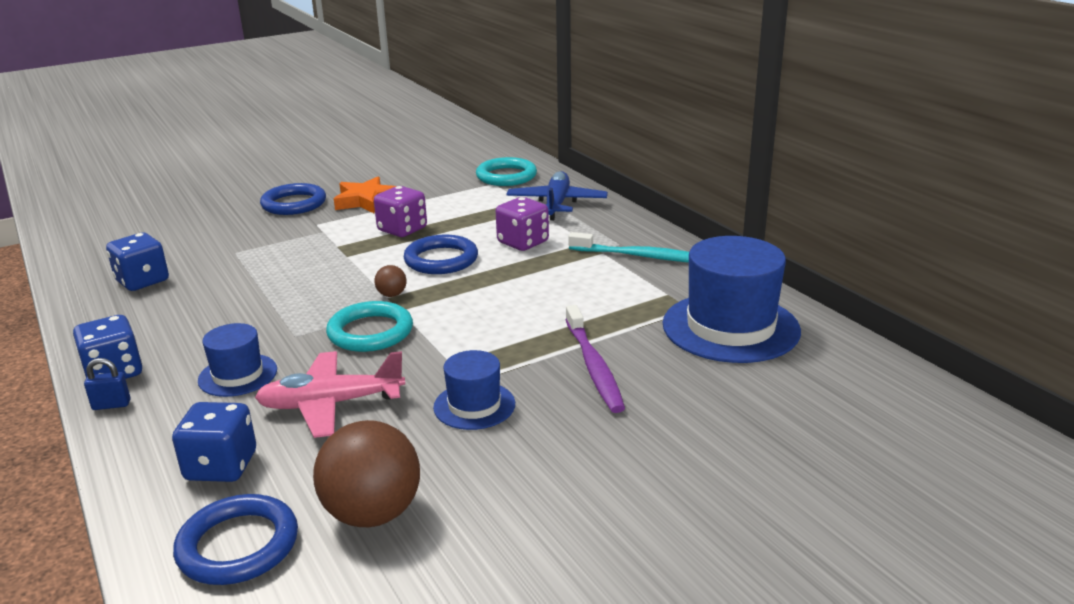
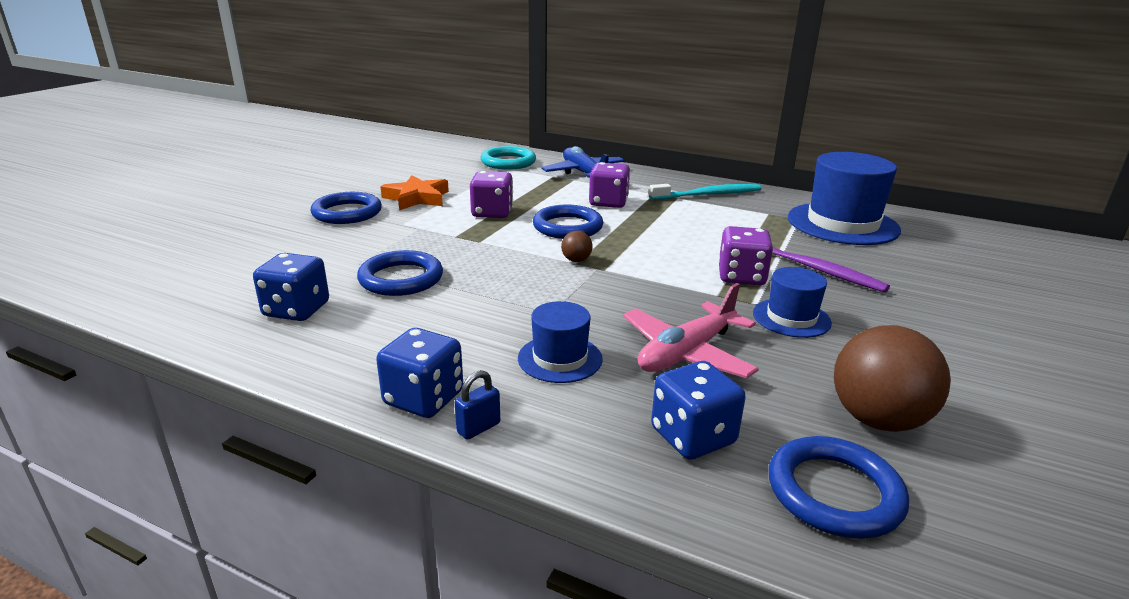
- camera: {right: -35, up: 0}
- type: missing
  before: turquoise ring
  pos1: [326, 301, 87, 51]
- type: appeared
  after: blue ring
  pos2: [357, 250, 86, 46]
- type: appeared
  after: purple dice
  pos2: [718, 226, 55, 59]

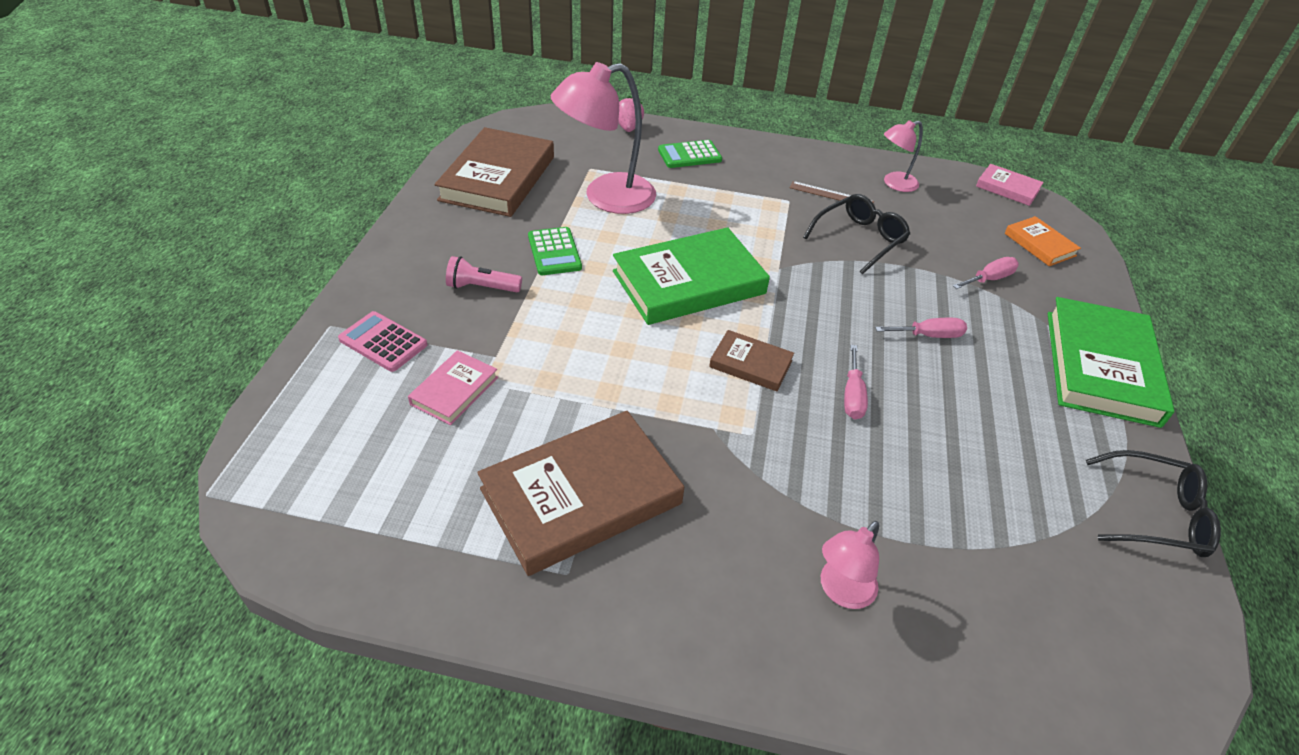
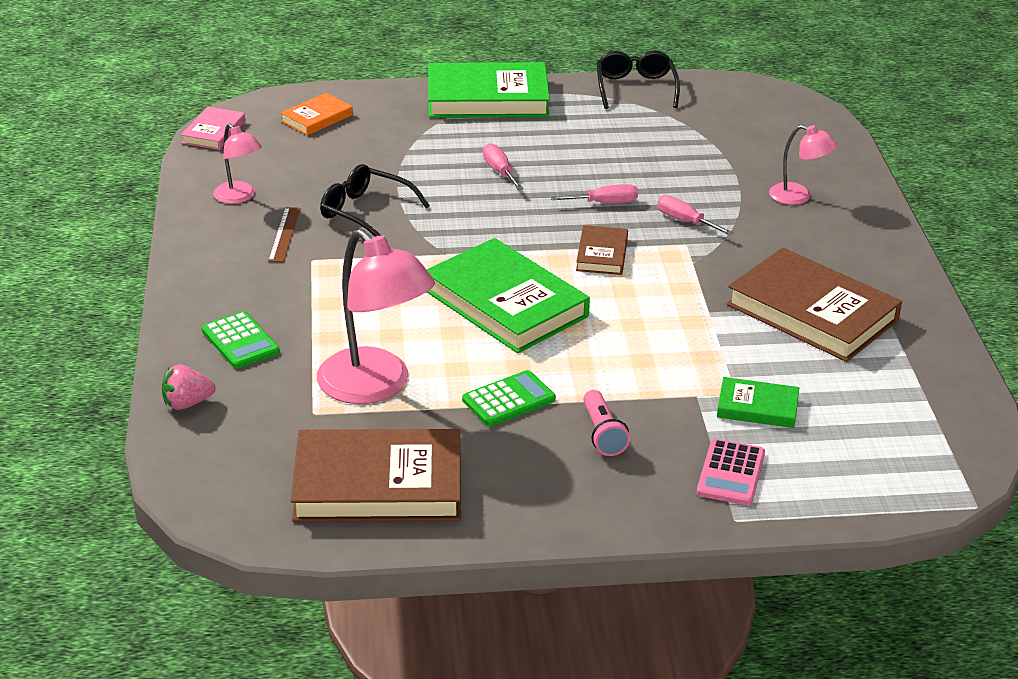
- camera: {right: -105, up: -10}
- type: colour
  before: pink book
  after: green book
  pos1: [408, 350, 90, 75]
  pos2: [717, 377, 82, 51]
- type: relocated
  before: pink screwdriver
  pos1: [953, 257, 66, 32]
  pos2: [657, 195, 76, 40]

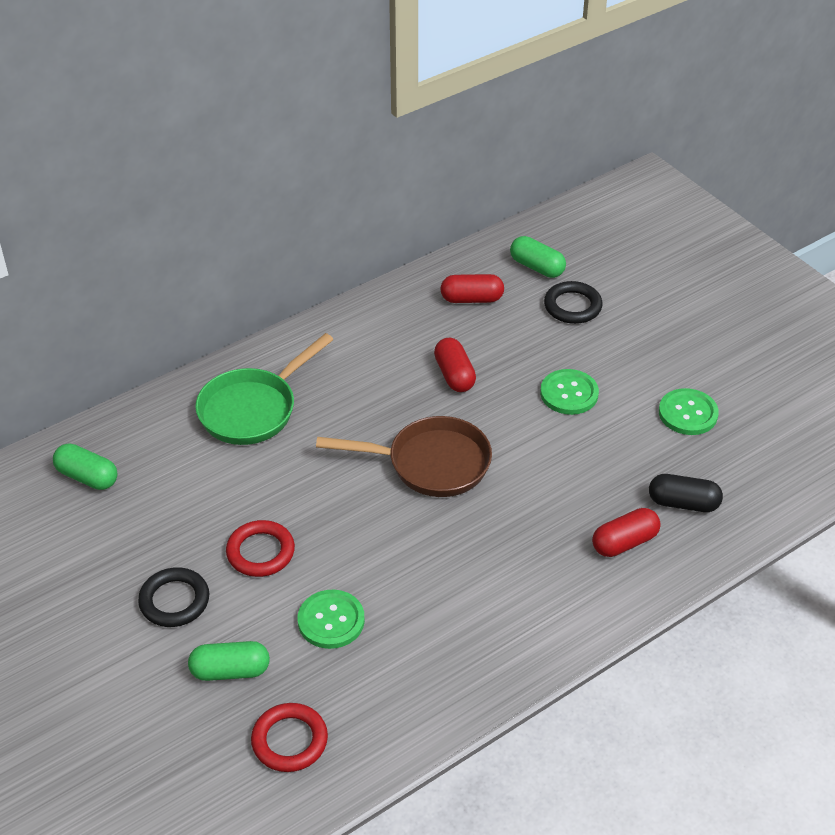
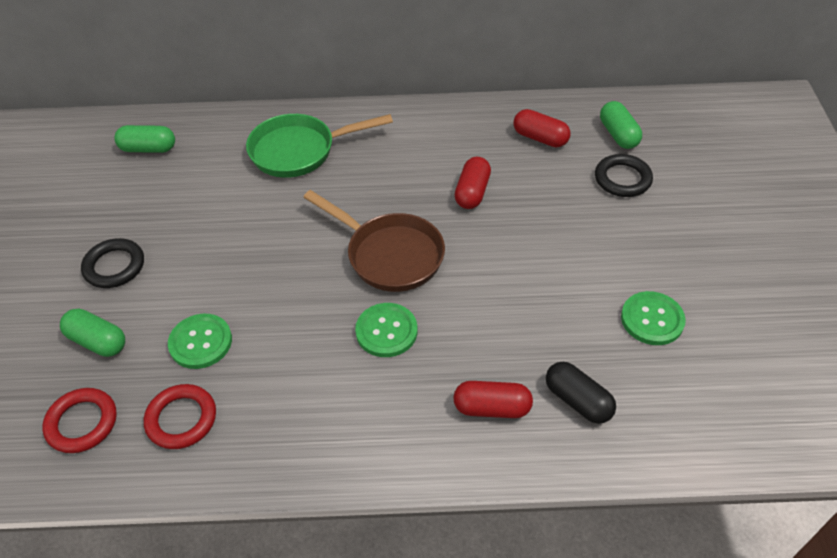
- camera: {right: 35, up: 5}
- type: spun
  before: green capsule
  pos1: [53, 444, 65, 46]
  pos2: [114, 125, 61, 28]
  turn: -60
- type: relocated
  before: red ring
  pos1: [226, 520, 69, 57]
  pos2: [144, 384, 72, 65]
- type: relocated
  before: green button
  pos1: [540, 369, 59, 46]
  pos2: [355, 303, 63, 54]

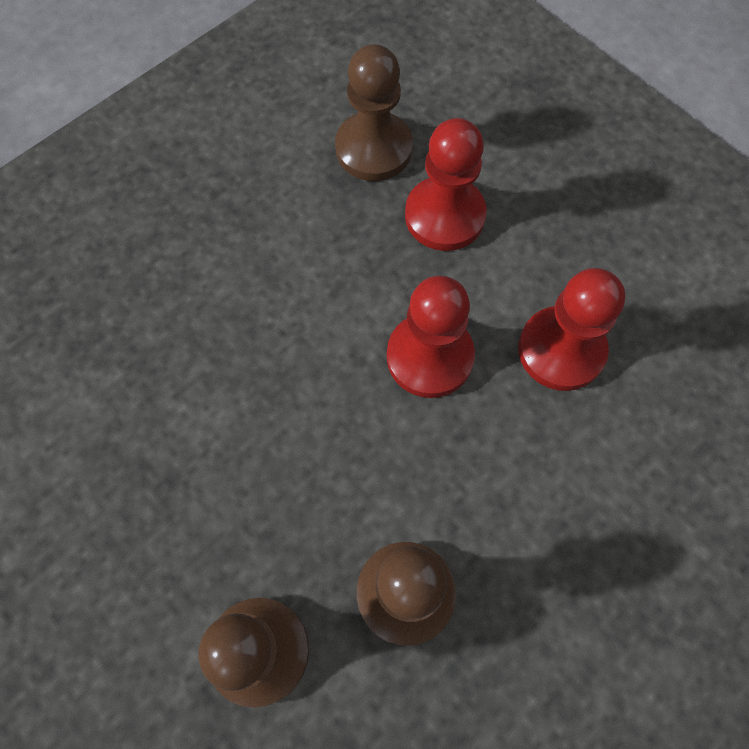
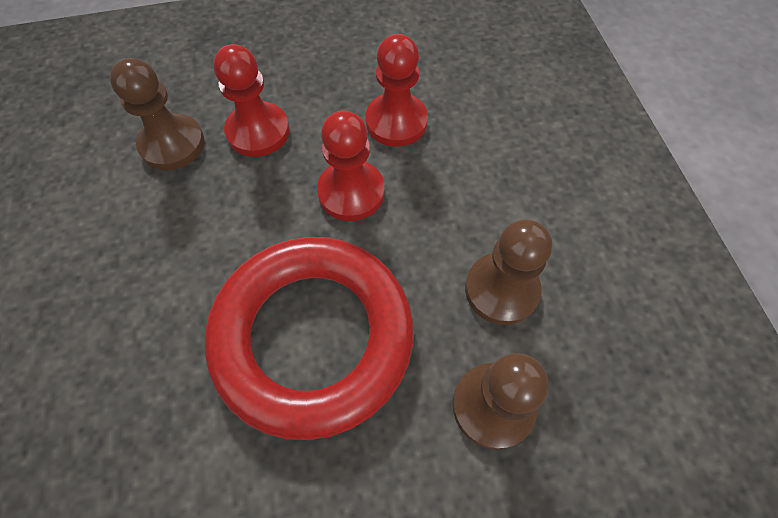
- camera: {right: -60, up: -5}
- type: appeared
  after: red ring
  pos2: [205, 237, 209, 203]

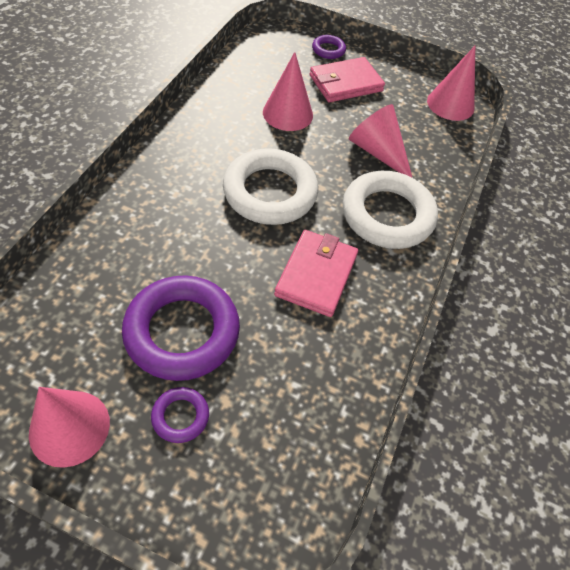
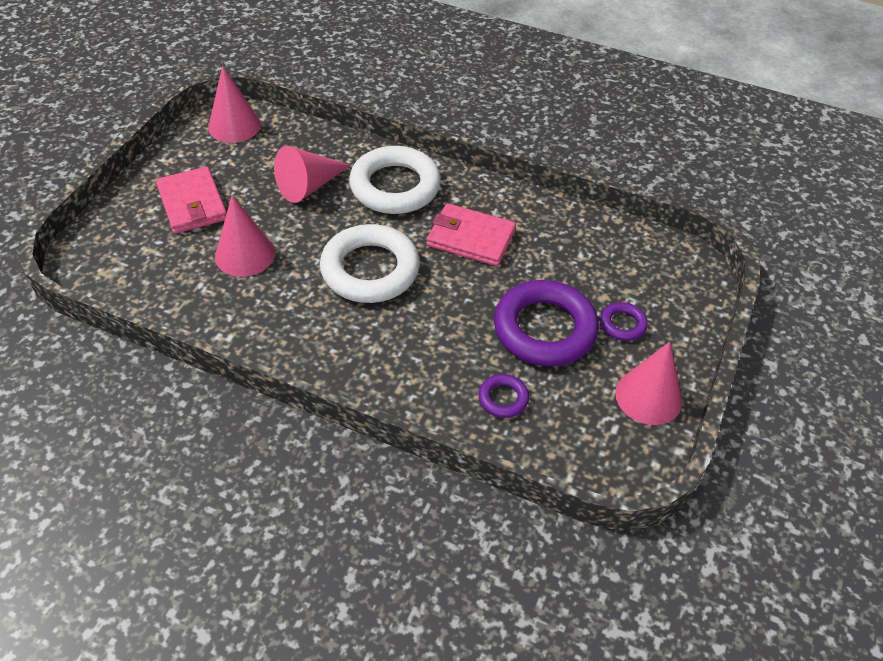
- camera: {right: -85, up: -5}
- type: relocated
  before: purple ring
  pos1: [312, 35, 34, 24]
  pos2: [479, 374, 50, 44]

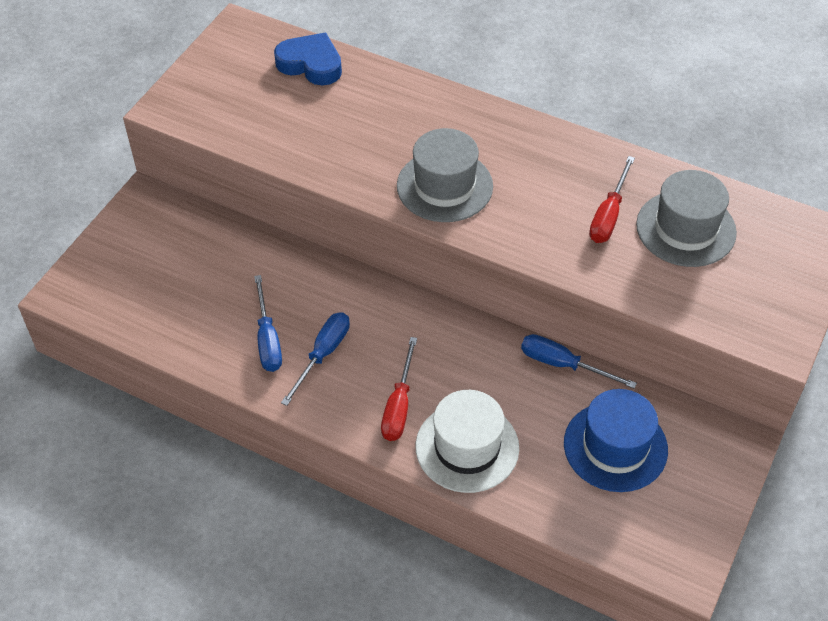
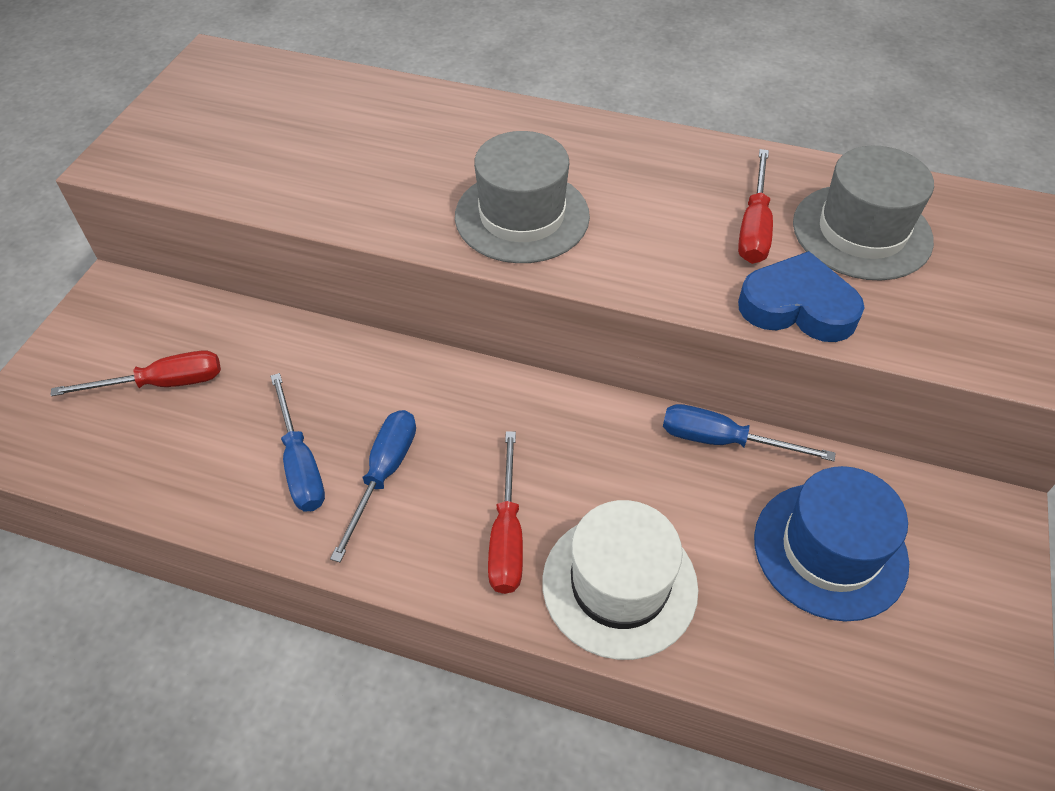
- camera: {right: -10, up: 0}
- type: relocated
  before: blue heart
  pos1: [274, 33, 68, 52]
  pos2: [738, 251, 127, 91]
- type: appeared
  after: red screwdriver
  pos2: [50, 350, 171, 46]

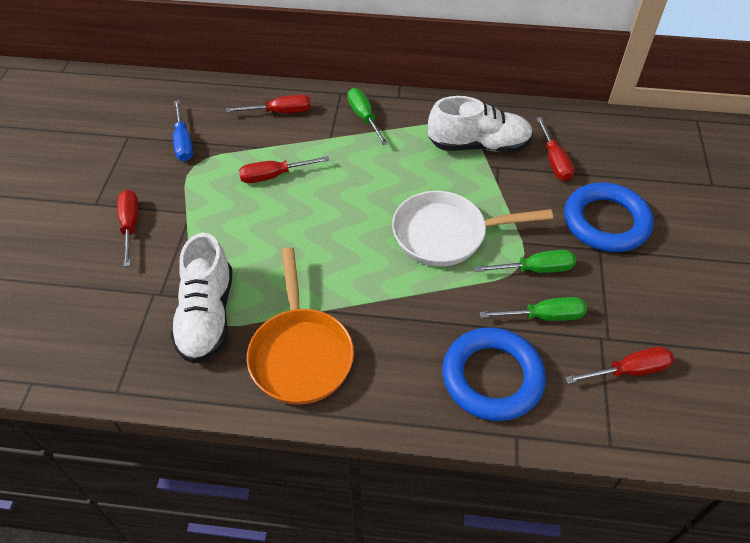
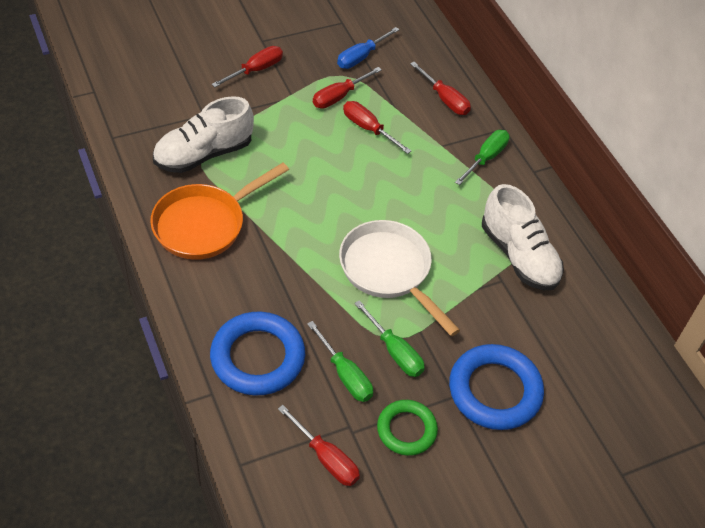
- camera: {right: 55, up: 0}
- type: relocated
  before: red screwdriver
  pos1: [536, 117, 38, 64]
  pos2: [313, 67, 69, 42]
- type: appeared
  after: green ring
  pos2: [377, 400, 61, 56]

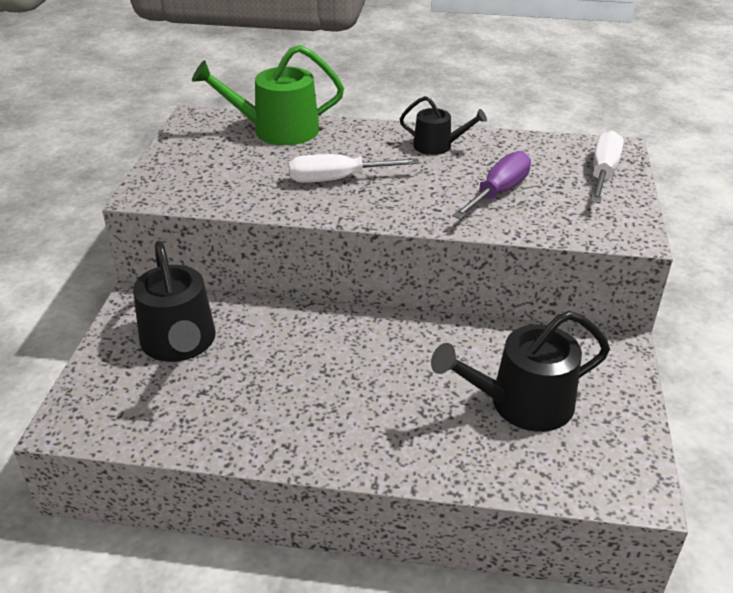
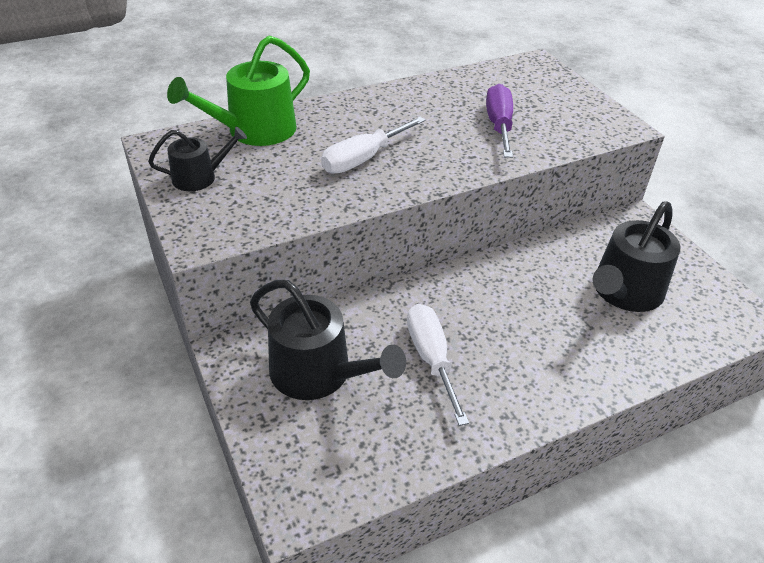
- camera: {right: -35, up: 5}
- type: relocated
  before: black watering can
  pos1: [400, 96, 87, 59]
  pos2: [148, 127, 99, 64]
- type: relocated
  before: white screwdriver
  pos1: [591, 131, 33, 72]
  pos2: [407, 304, 62, 122]

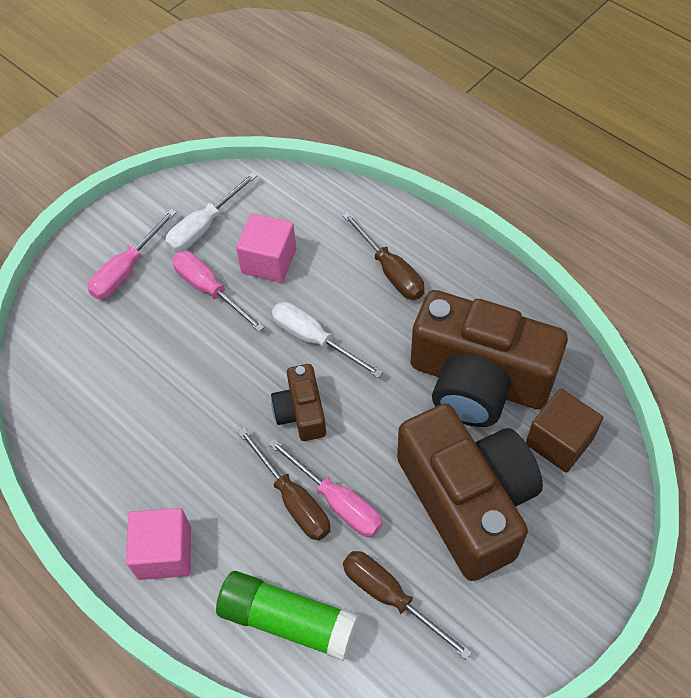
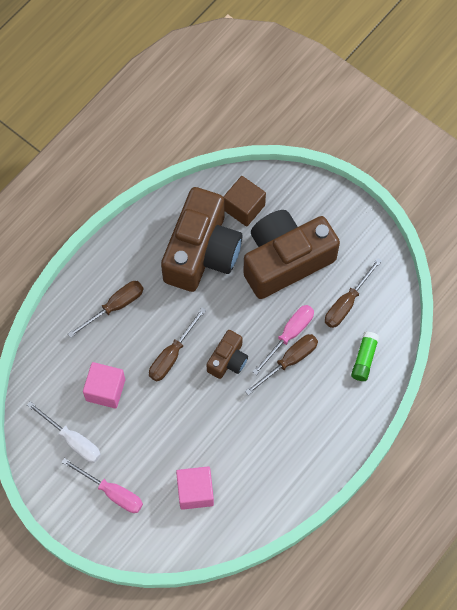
- camera: {right: -95, up: 10}
- type: relocated
  before: pink cube
  pos1: [126, 508, 65, 72]
  pos2: [176, 466, 38, 44]
- type: missing
  before: pink screwdriver
  pos1: [172, 251, 93, 81]
- type: size
  before: green glue stick
  pos1: [216, 571, 143, 90]
  pos2: [351, 332, 28, 49]
  scale: 0.61
- type: spun
  before: brown camera
  pos1: [271, 364, 55, 77]
  pos2: [206, 330, 42, 49]
  turn: -45
- type: colour
  before: white screwdriver
  after: brown screwdriver
  pos1: [272, 302, 111, 76]
  pos2: [149, 307, 57, 75]

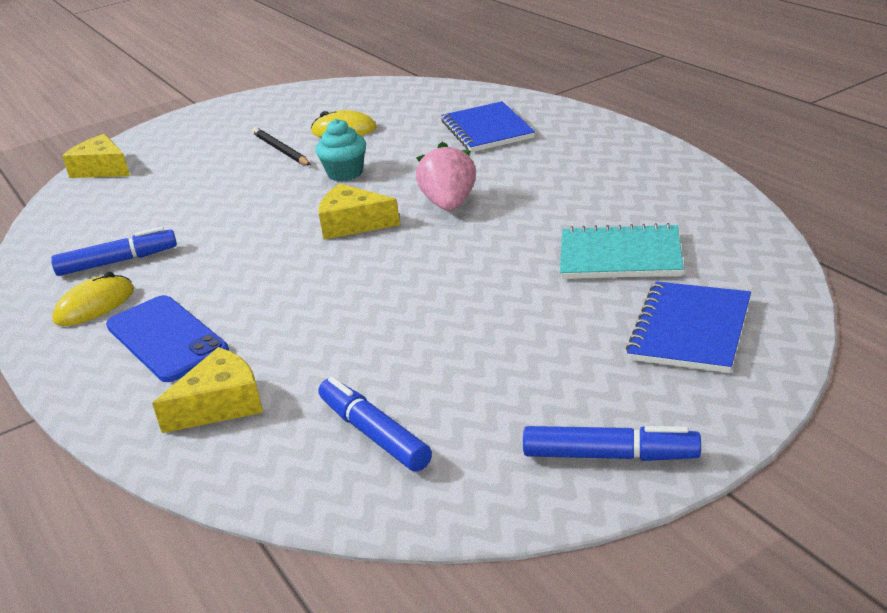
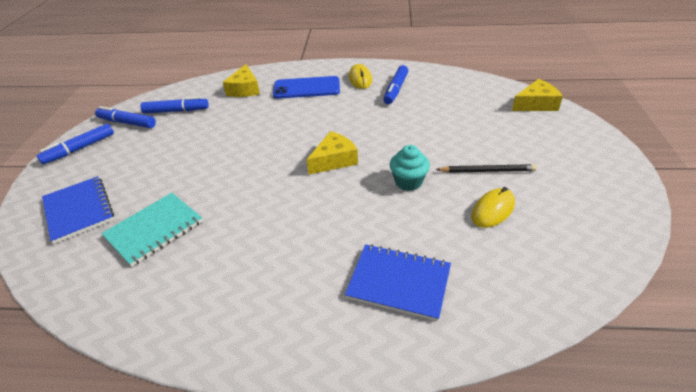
- camera: {right: 125, up: 10}
- type: missing
  before: pink strawberry
  pos1: [416, 142, 60, 69]
- type: appeared
  after: blue marker
  pos2: [95, 106, 61, 22]

